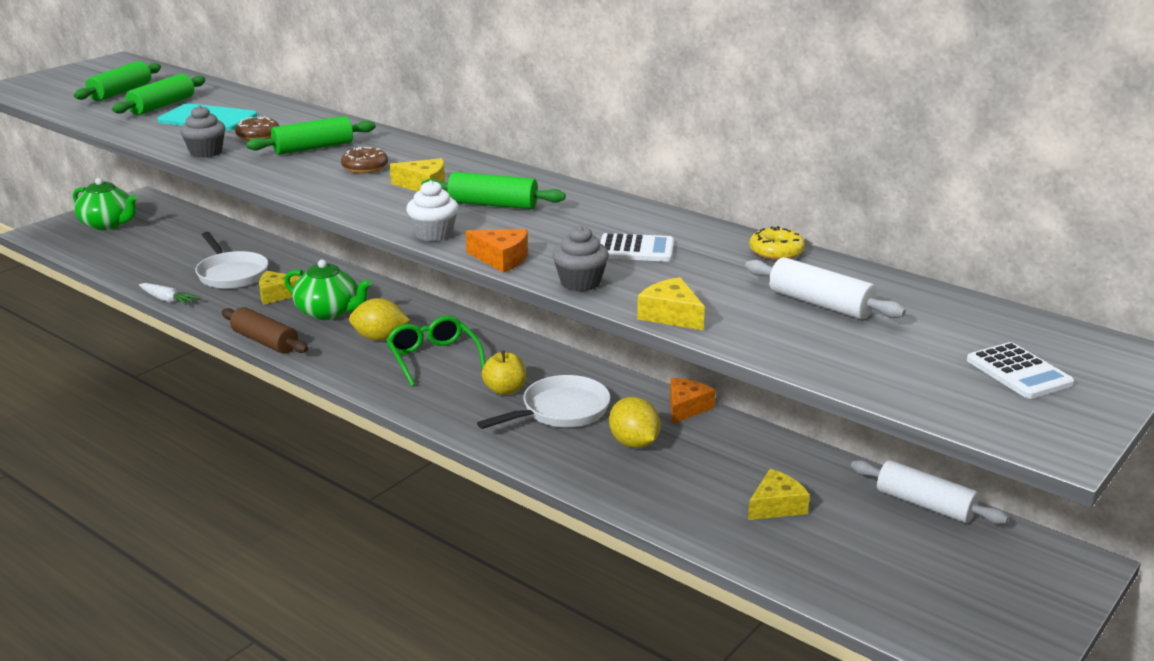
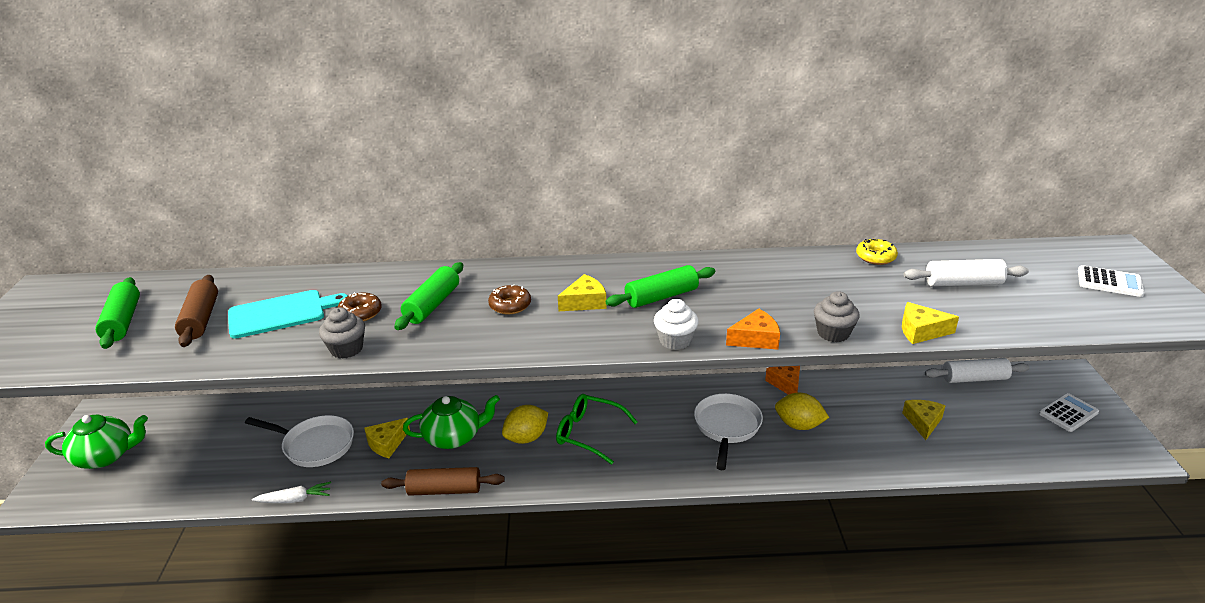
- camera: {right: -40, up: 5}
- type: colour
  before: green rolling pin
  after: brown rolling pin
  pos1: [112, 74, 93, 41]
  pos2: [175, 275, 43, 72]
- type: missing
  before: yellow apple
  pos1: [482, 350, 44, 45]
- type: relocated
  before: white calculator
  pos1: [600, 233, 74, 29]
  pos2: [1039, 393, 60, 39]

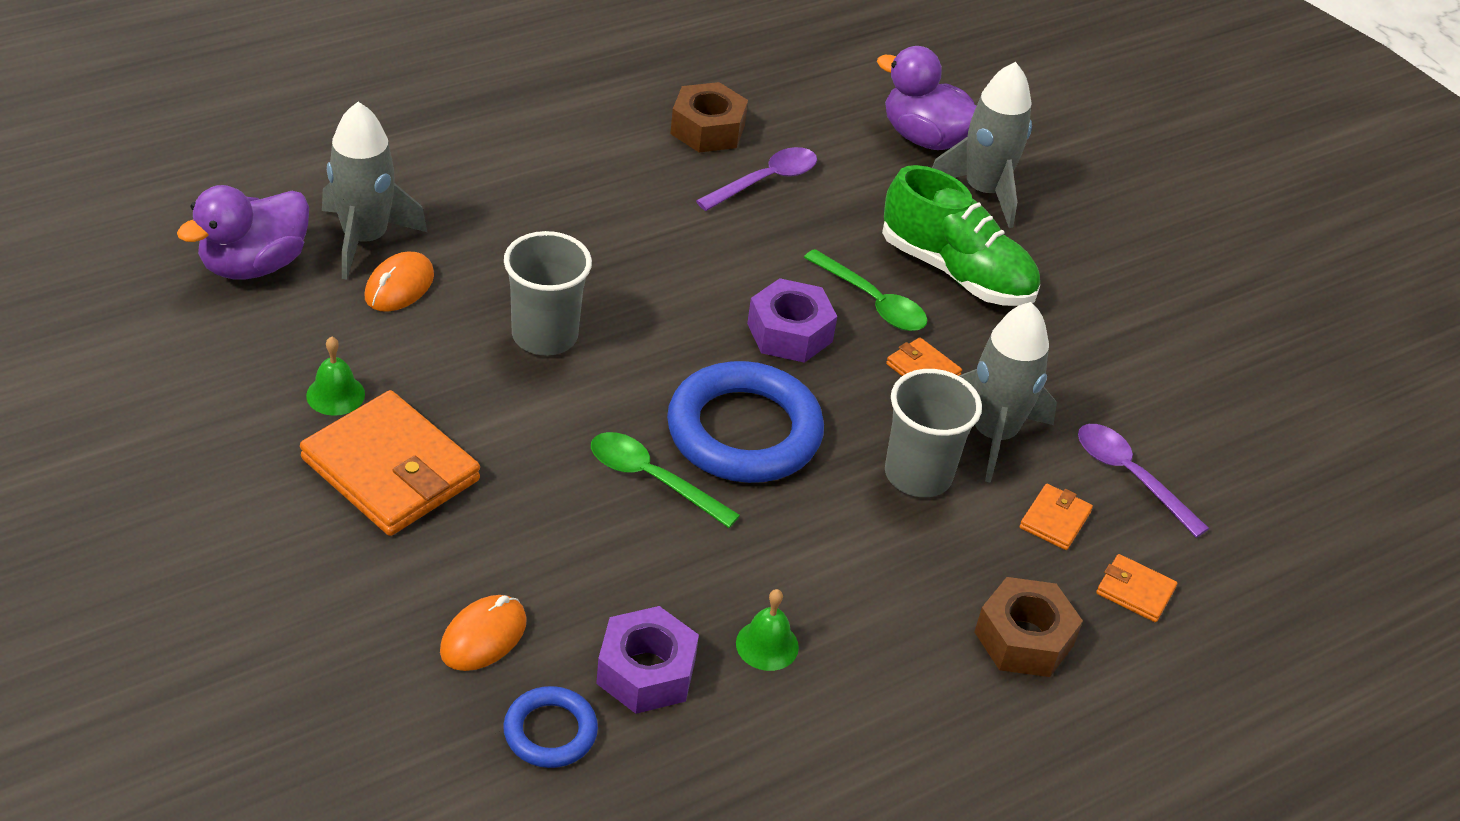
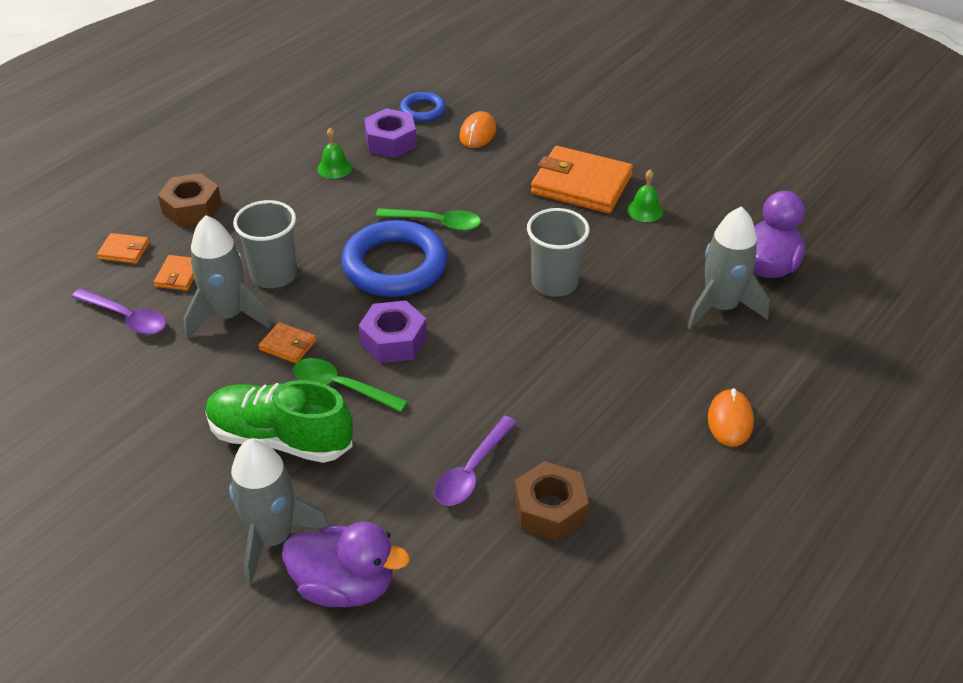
- camera: {right: 165, up: 0}
- type: relocated
  before: orange mouse
  pos1: [364, 251, 70, 61]
  pos2: [708, 388, 46, 59]

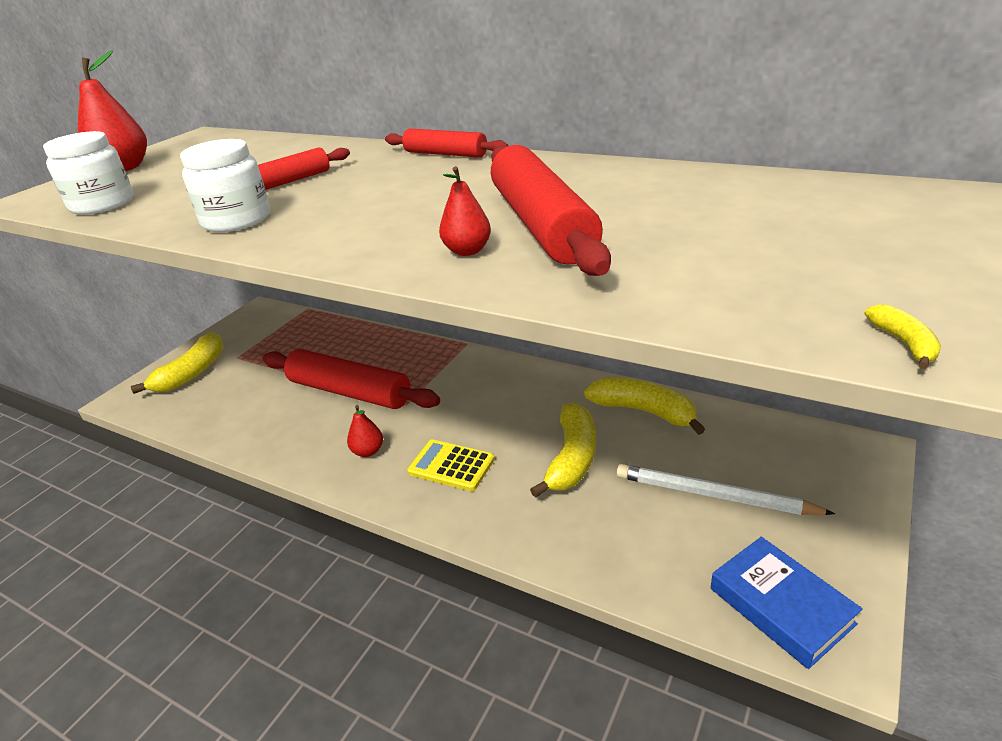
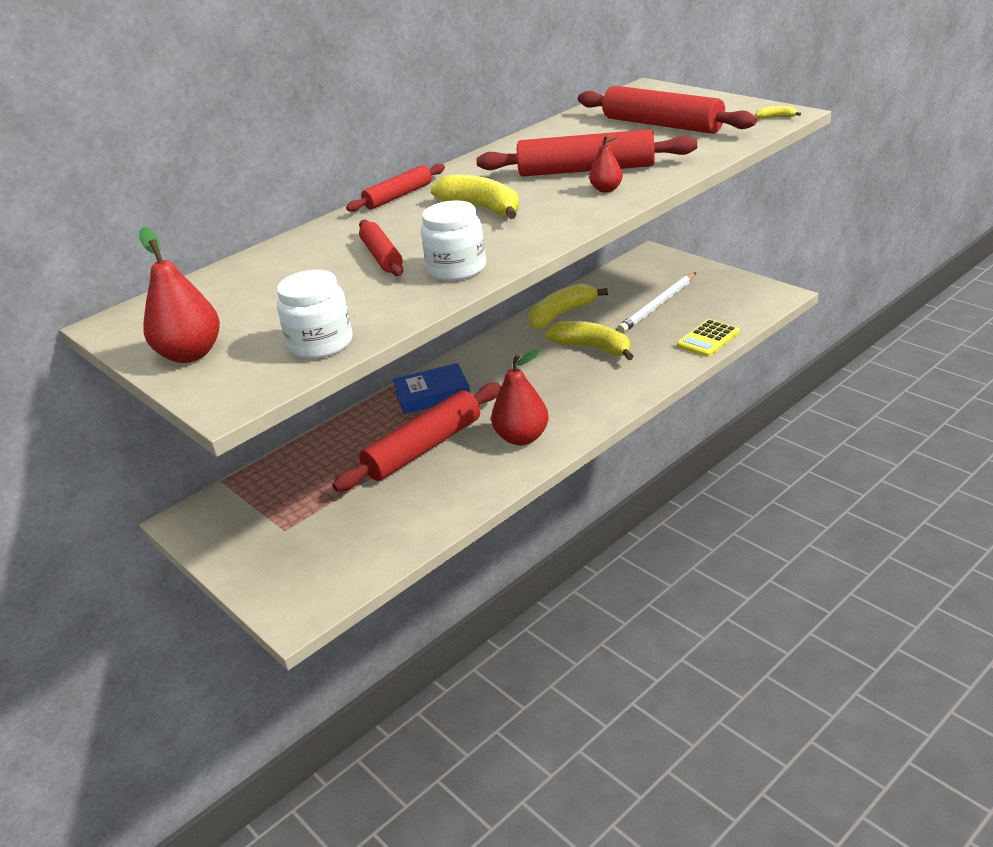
- camera: {right: -70, up: 0}
- type: relocated
  before: yellow banana
  pos1: [131, 332, 93, 62]
  pos2: [431, 174, 88, 45]
- type: size
  before: red pear
  pos1: [347, 405, 36, 52]
  pos2: [491, 348, 58, 97]
  scale: 1.82
- type: relocated
  before: yellow calculator
  pos1: [407, 439, 88, 52]
  pos2: [677, 319, 63, 38]
- type: relocated
  before: blue book
  pos1: [711, 537, 152, 132]
  pos2: [393, 363, 77, 51]
- type: appeared
  after: red rolling pin
  pos2: [578, 86, 179, 48]

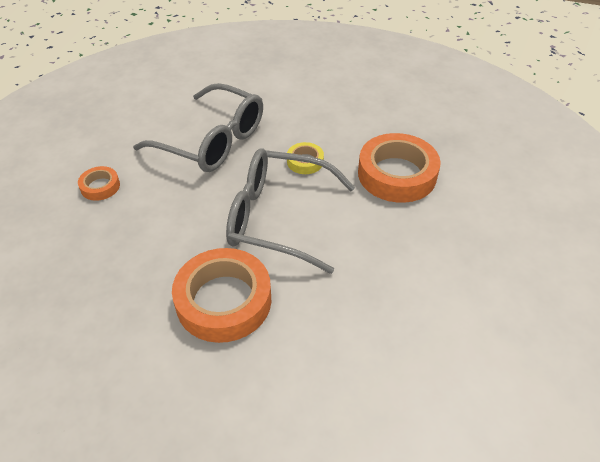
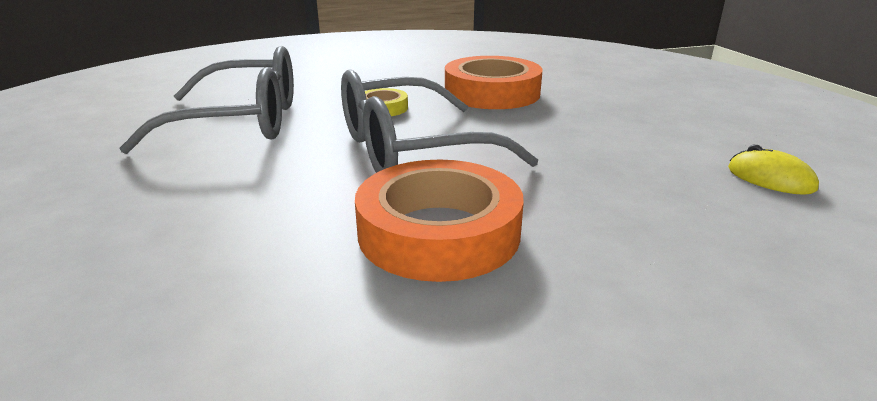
- camera: {right: -35, up: -20}
- type: missing
  before: orange tape
  pos1: [78, 166, 42, 35]
- type: appeared
  after: yellow mouse
  pos2: [728, 145, 91, 50]

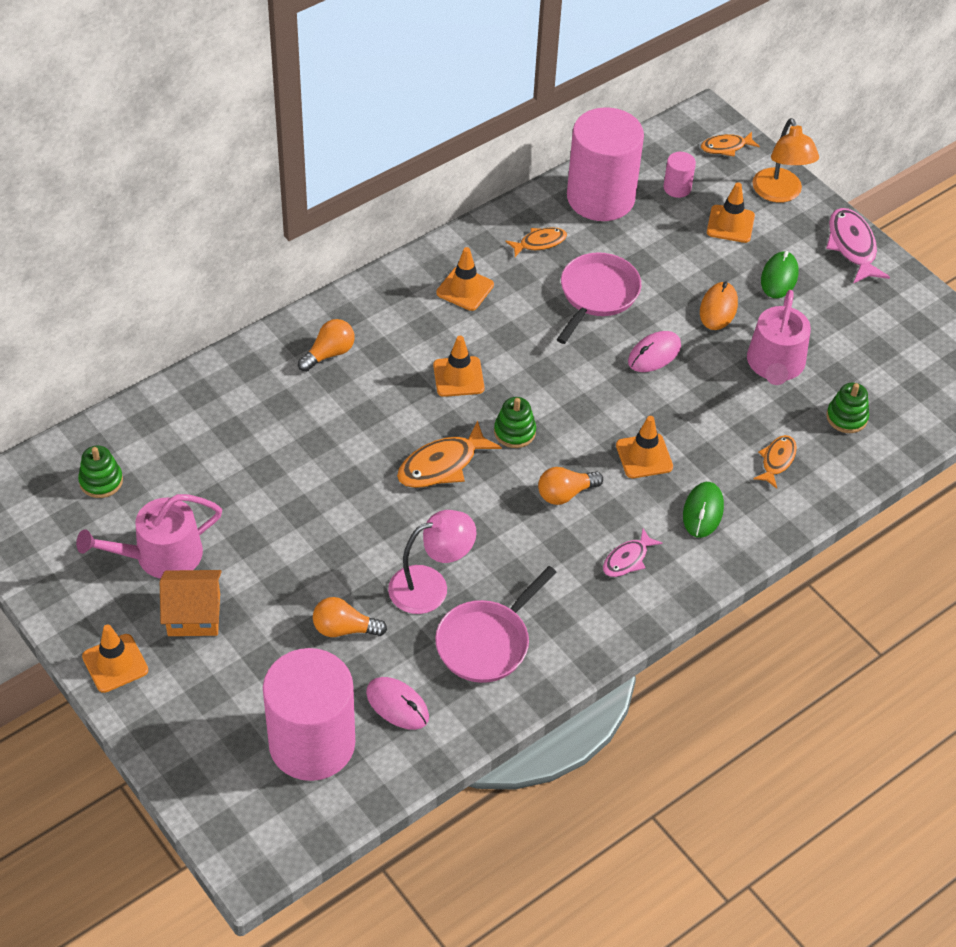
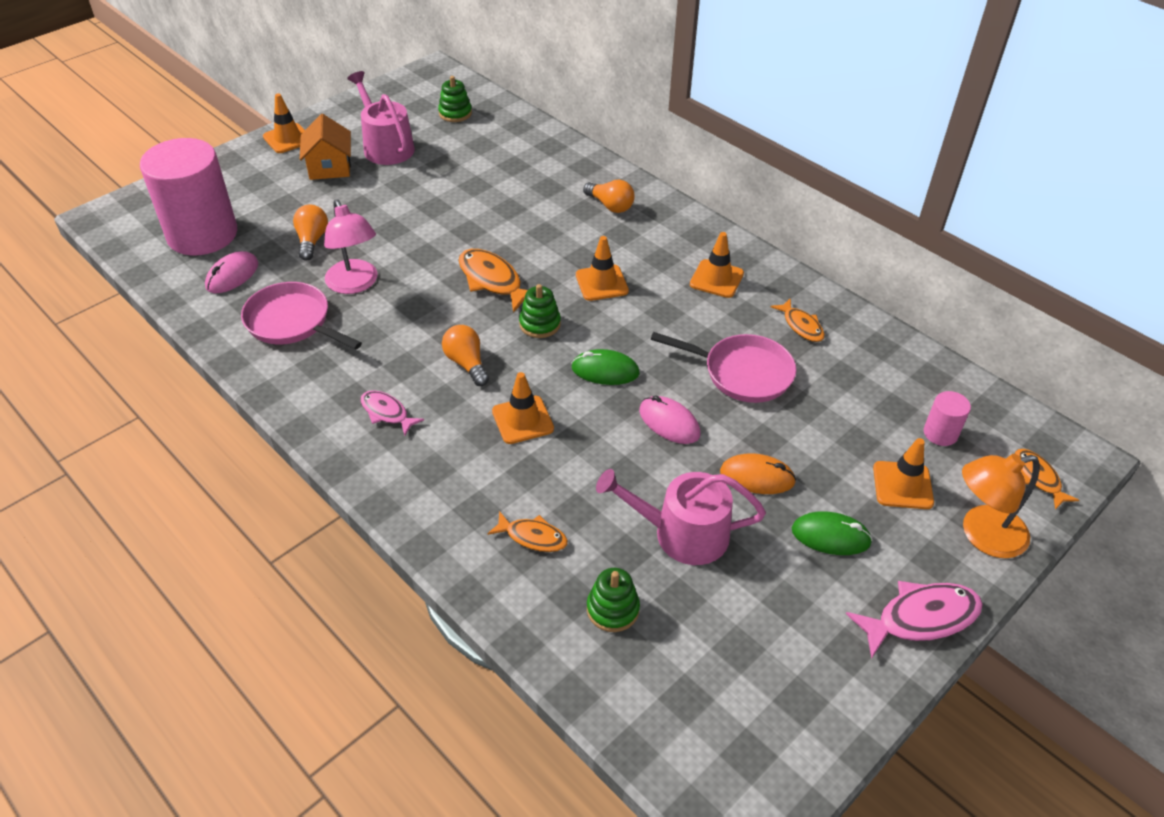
- camera: {right: 85, up: -5}
- type: missing
  before: pink cylinder
  pos1: [567, 107, 77, 114]
- type: relocated
  before: green mouse
  pos1: [683, 482, 41, 56]
  pos2: [571, 349, 69, 36]

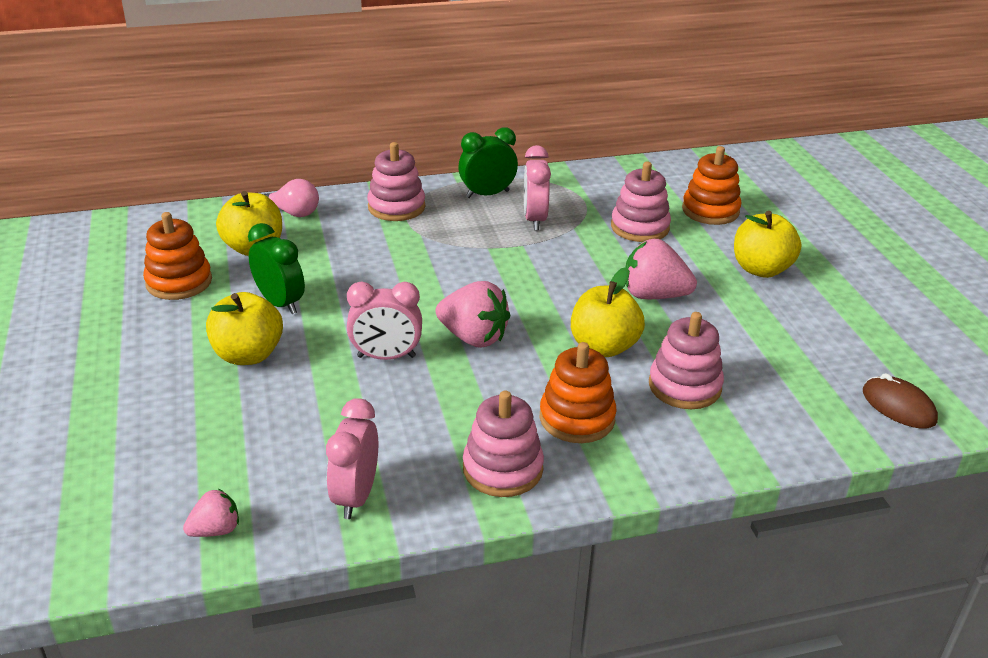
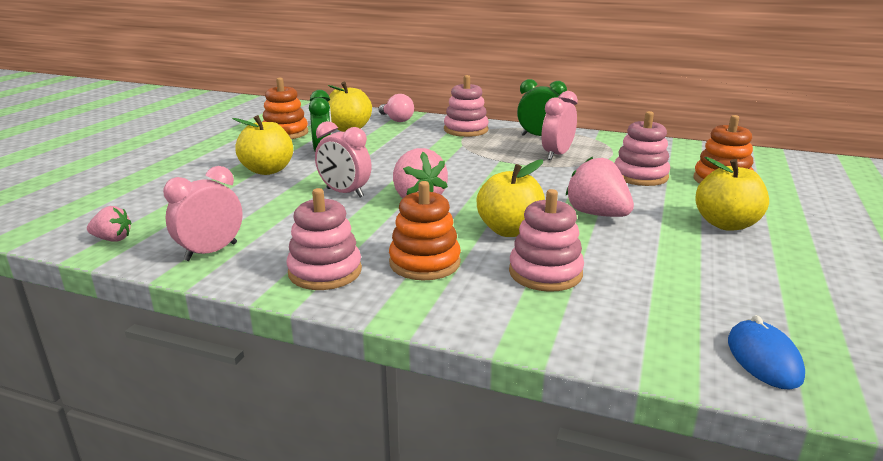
- camera: {right: 35, up: -10}
- type: colour
  before: brown mouse
  after: blue mouse
  pos1: [863, 373, 75, 56]
  pos2: [728, 315, 77, 75]

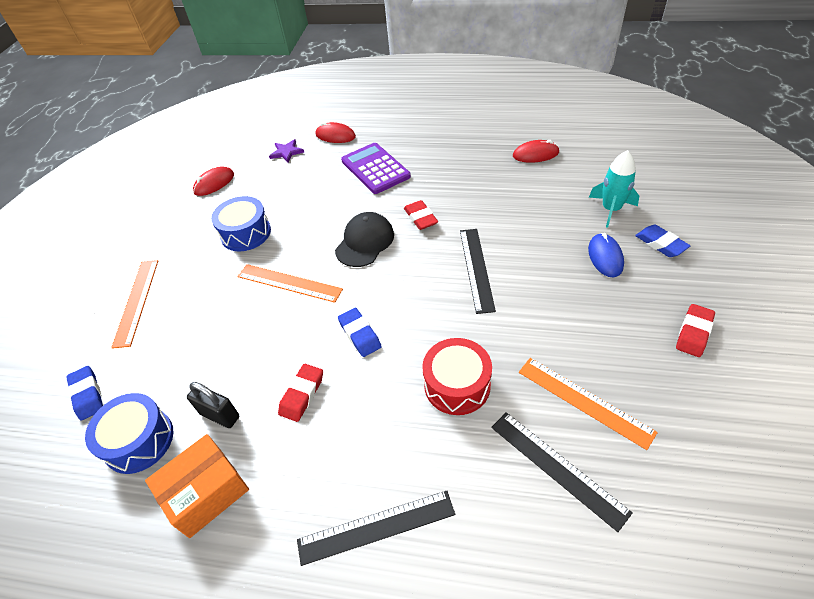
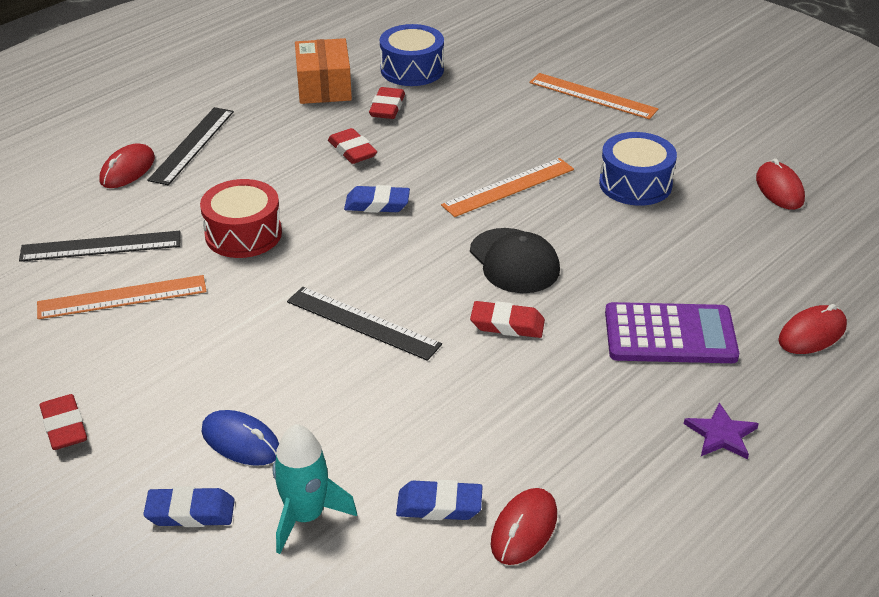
- camera: {right: 120, up: -10}
- type: relocated
  before: blue eraser
  pos1: [66, 366, 37, 55]
  pos2: [396, 480, 87, 40]
- type: exchanged
  before: black padlock
  after: red eraser
  pos1: [187, 382, 52, 46]
  pos2: [369, 87, 36, 32]
- type: relocated
  before: purple star
  pos1: [269, 139, 35, 23]
  pos2: [684, 402, 75, 57]
- type: appeared
  after: red mouse
  pos2: [99, 143, 56, 45]

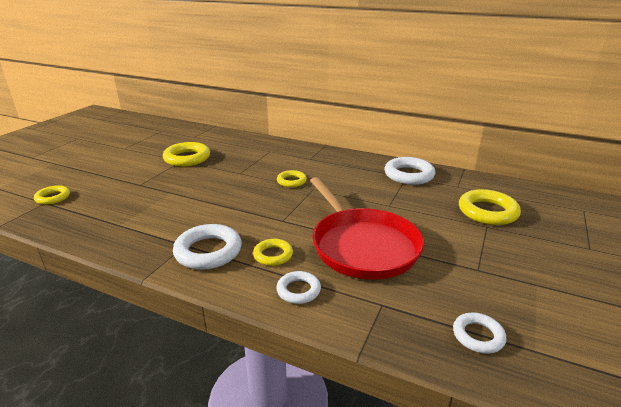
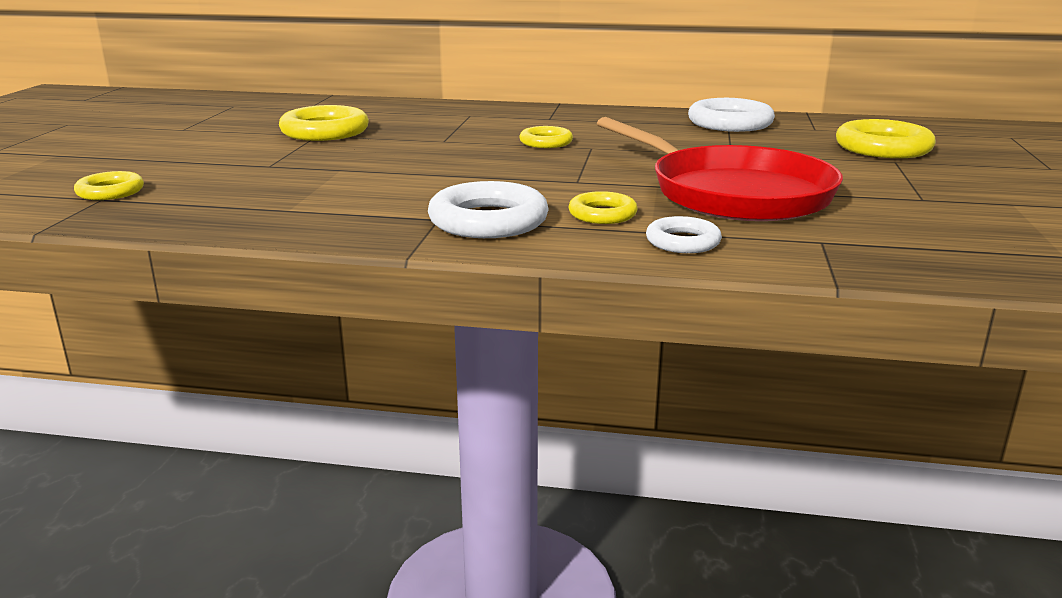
- camera: {right: -15, up: -5}
- type: missing
  before: white ring
  pos1: [453, 312, 53, 42]

